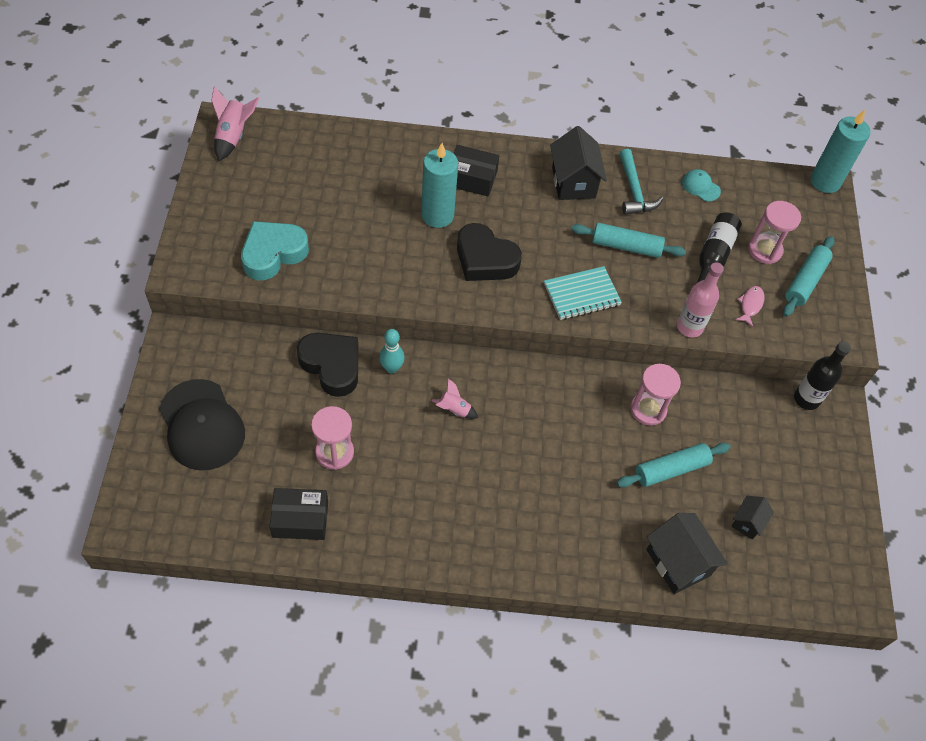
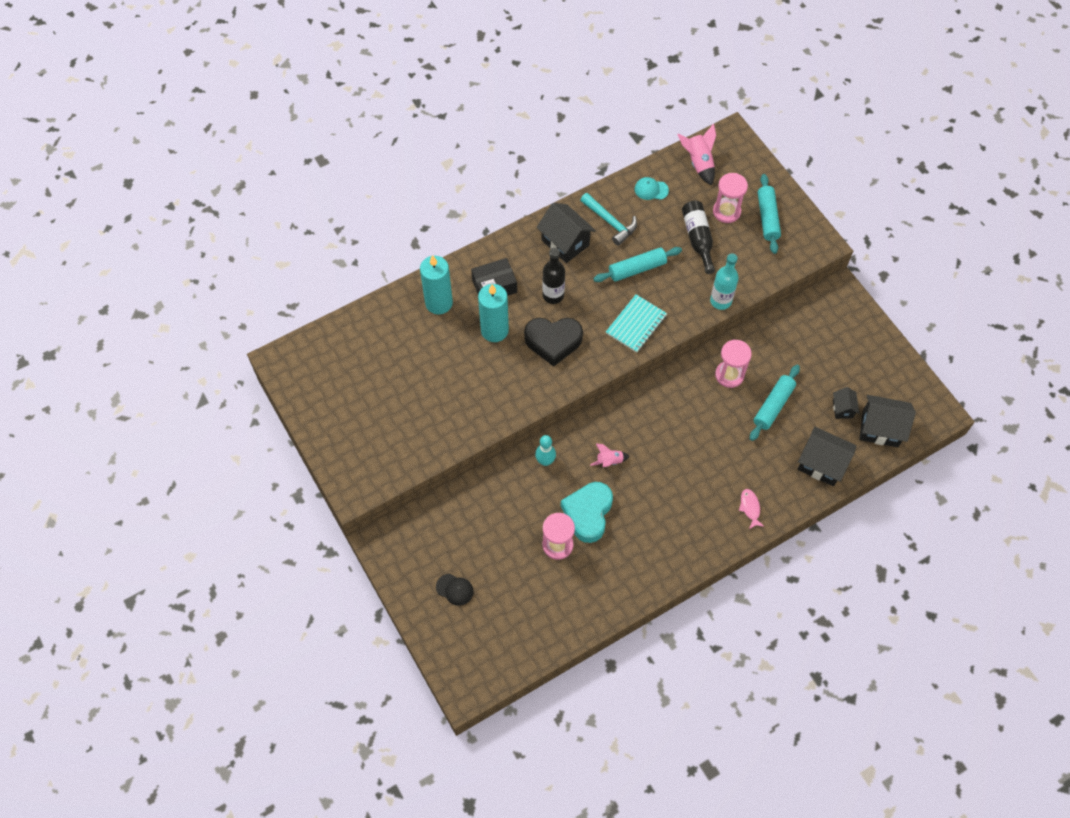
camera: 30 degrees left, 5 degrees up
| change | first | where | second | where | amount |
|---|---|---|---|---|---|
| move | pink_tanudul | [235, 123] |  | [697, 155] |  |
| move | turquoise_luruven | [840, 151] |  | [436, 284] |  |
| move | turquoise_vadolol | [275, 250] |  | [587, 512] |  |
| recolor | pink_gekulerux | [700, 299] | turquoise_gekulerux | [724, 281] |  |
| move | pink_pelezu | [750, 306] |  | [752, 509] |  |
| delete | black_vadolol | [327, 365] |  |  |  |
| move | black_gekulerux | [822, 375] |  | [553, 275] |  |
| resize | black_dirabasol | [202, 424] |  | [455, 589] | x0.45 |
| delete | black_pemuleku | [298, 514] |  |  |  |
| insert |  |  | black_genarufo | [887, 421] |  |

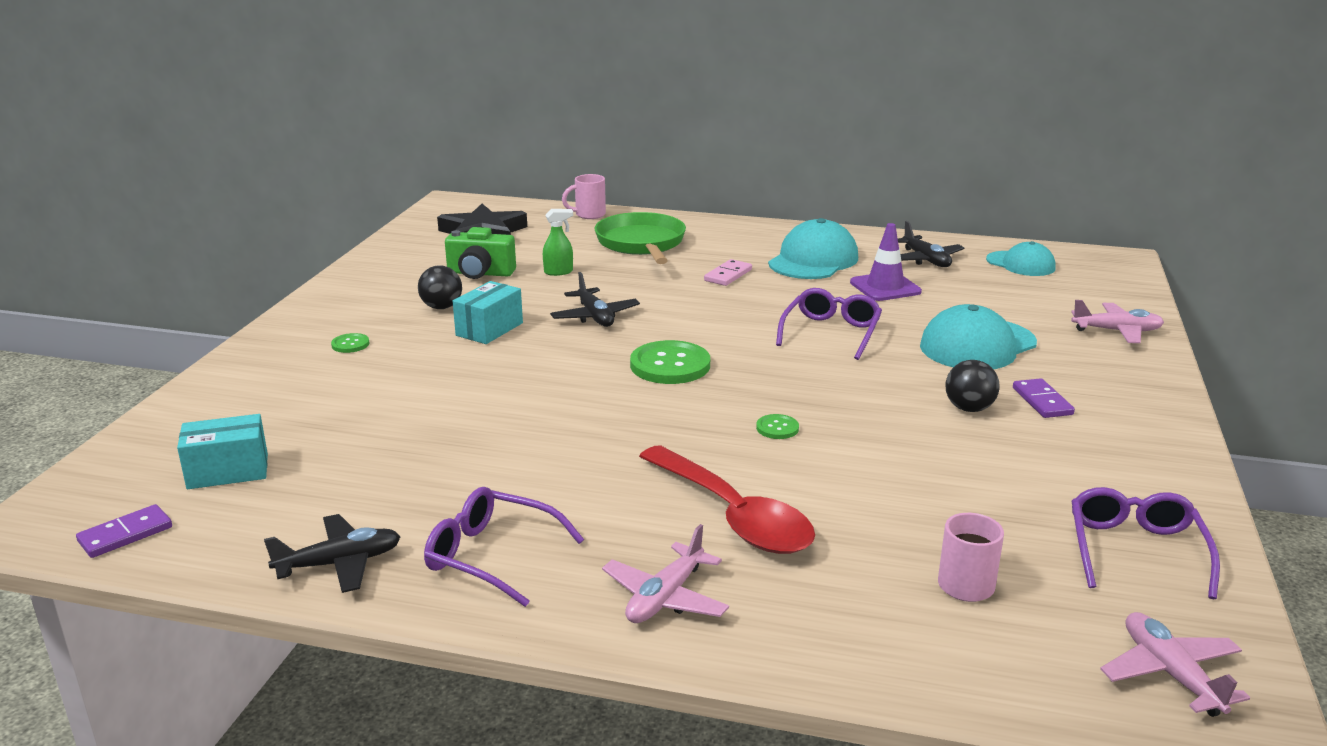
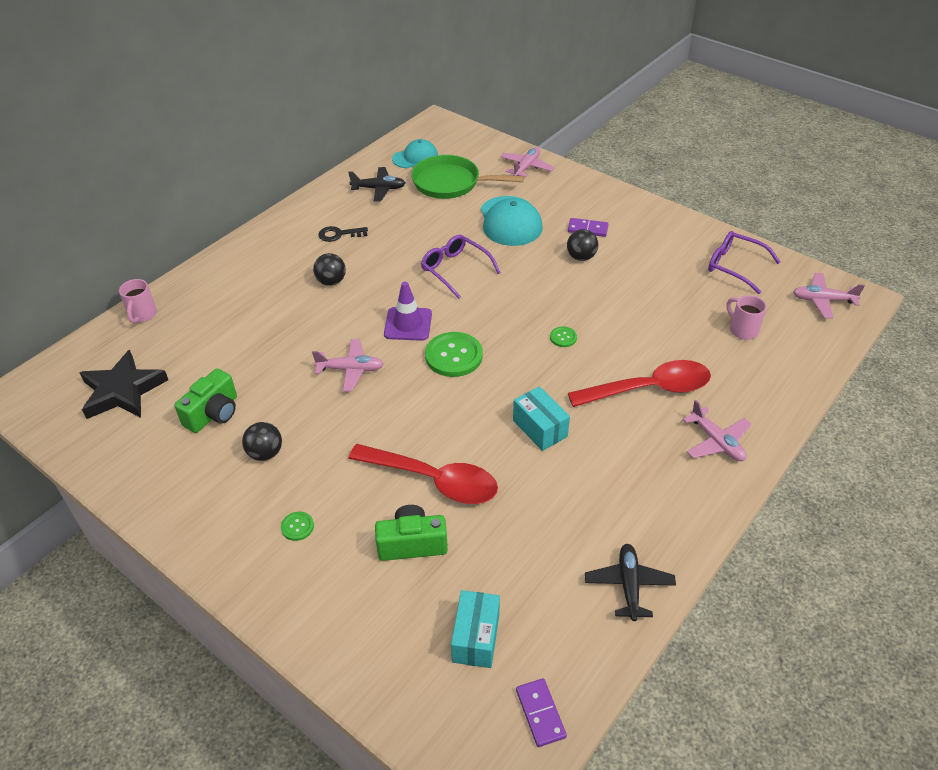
camera: 65 degrees left, 20 degrees up
| change | first | where | second | where | amount |
|---|---|---|---|---|---|
| delete | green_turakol | [558, 242] |  |  |  |
| move | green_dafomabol | [640, 238] |  | [467, 177] |  |
| replace | turquoise_dirabasol | [813, 248] | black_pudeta | [343, 234] |  |
| move | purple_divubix | [886, 262] |  | [408, 311] |  |
| replace | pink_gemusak | [728, 272] | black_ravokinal | [329, 269] |  |
| recolor | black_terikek | [595, 299] | pink_terikek | [348, 365] |  |
| move | turquoise_pemuleku | [488, 312] |  | [541, 418] |  |
| delete | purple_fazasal | [504, 547] |  |  |  |
| insert |  |  | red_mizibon | [423, 474] |  |
| insert |  |  | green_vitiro | [411, 533] |  |

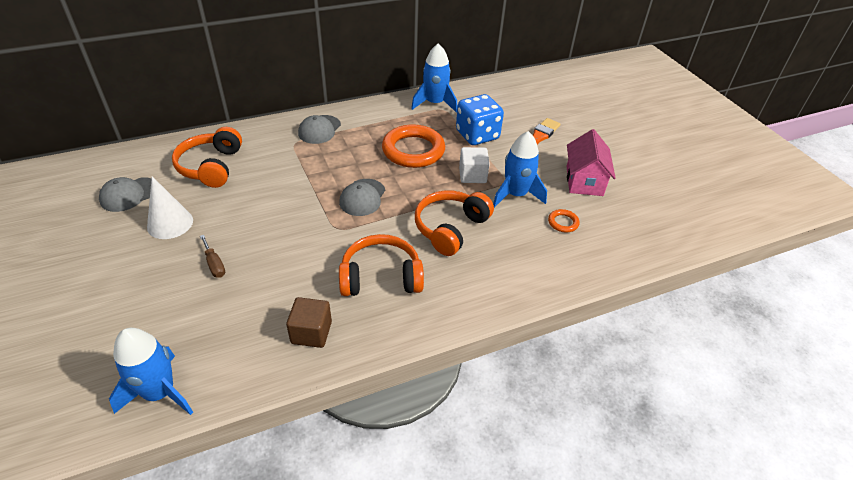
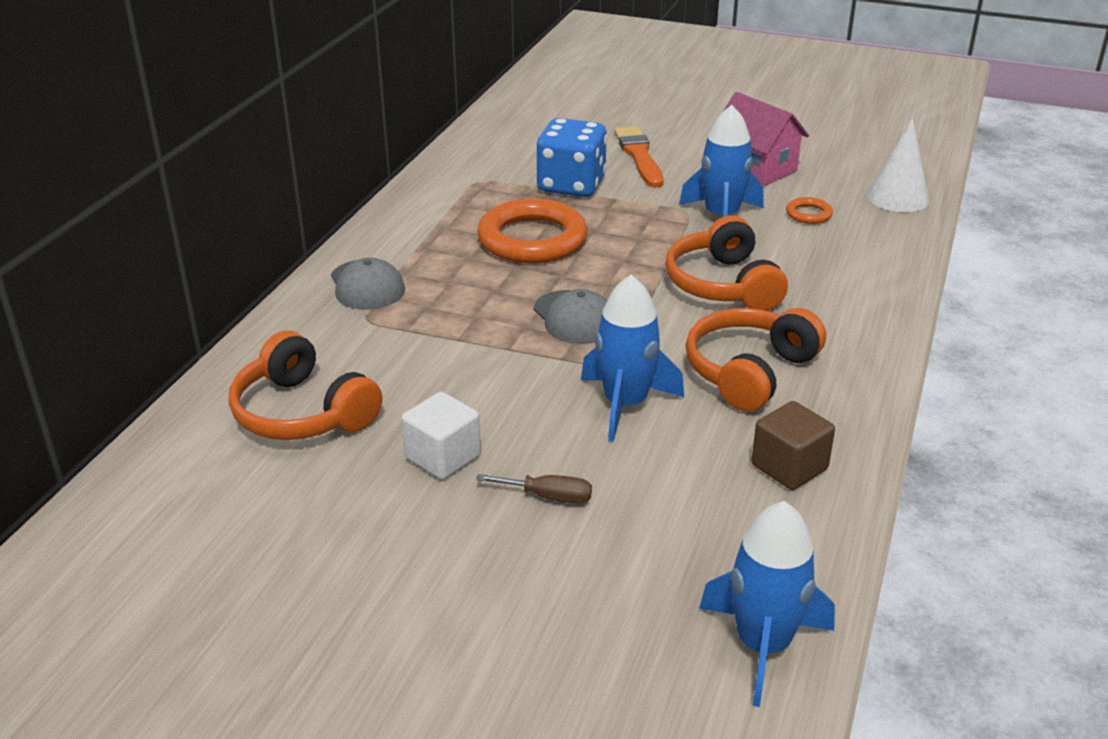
camera: 45 degrees left, 10 degrees down
| change | first | where | second | where | amount |
|---|---|---|---|---|---|
| move | blue_tanudul | [434, 78] |  | [632, 358] |  |
| move | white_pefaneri | [474, 165] |  | [441, 436] |  |
| move | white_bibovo | [170, 207] |  | [898, 165] |  |
| delete | grey_dirabasol | [125, 194] |  |  |  |

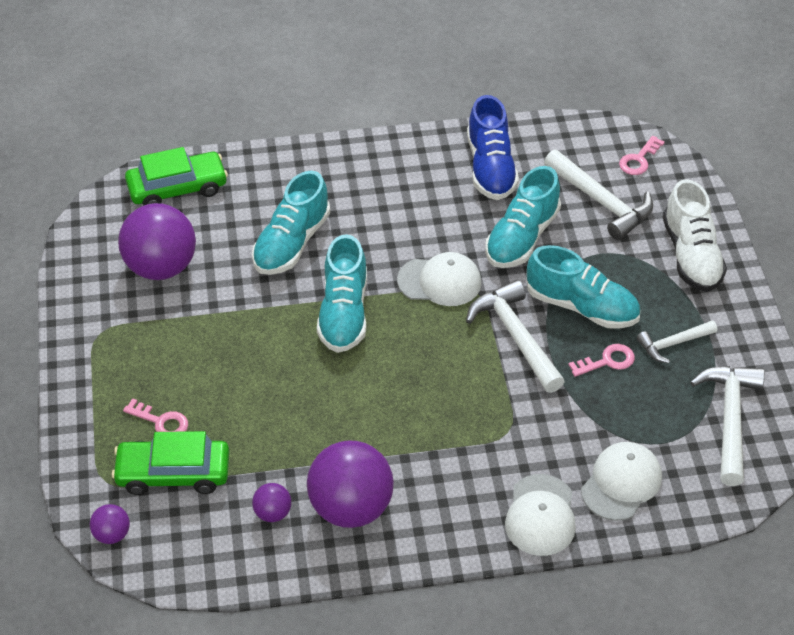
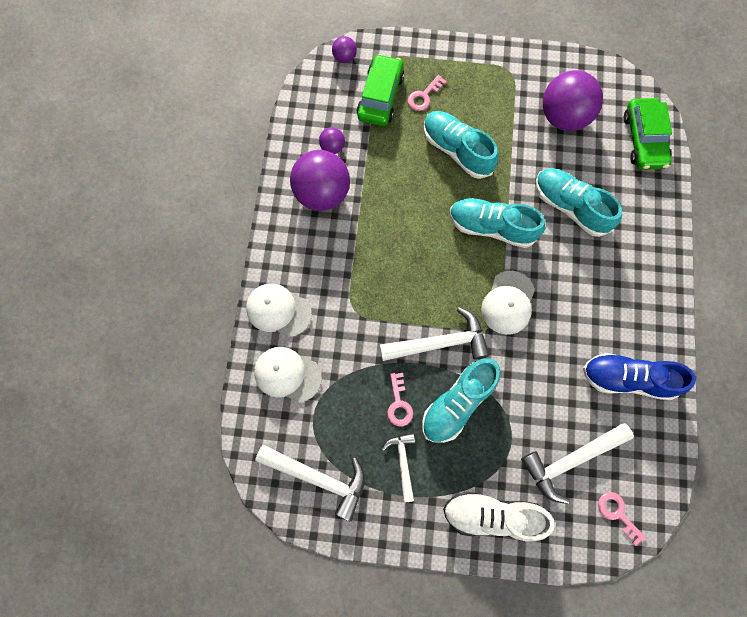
camera: 105 degrees right, 25 degrees up
| change | first | where | second | where | amount |
|---|---|---|---|---|---|
| move | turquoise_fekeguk | [523, 217] |  | [461, 145] |  |
| rotate | white_dirabasol | [621, 481] |  | [288, 375] | 150 degrees clockwise |

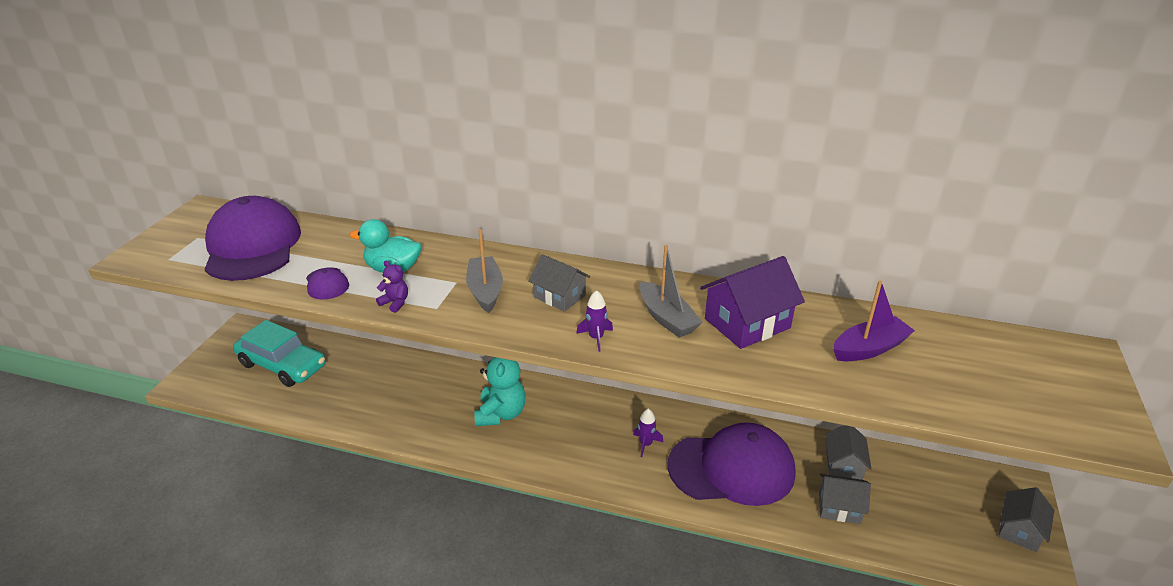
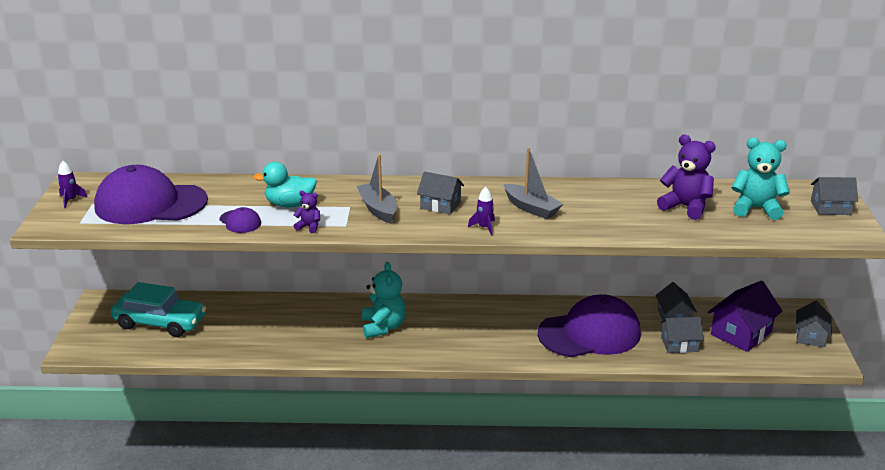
camera: 15 degrees left, 5 degrees down
| change | first | where | second | where | amount |
|---|---|---|---|---|---|
| rotate | purple_dirabasol | [253, 238] |  | [151, 194] | 60 degrees counterclockwise |
| move | purple_genarufo | [752, 302] |  | [745, 316] |  |
| replace | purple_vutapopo | [874, 321] | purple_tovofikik | [686, 177] |  |
| move | purple_tanudul | [648, 433] |  | [72, 184] |  |
| insert |  |  | turquoise_tovofikik | [761, 179] |  |
| insert |  |  | grey_genarufo | [834, 196] |  |

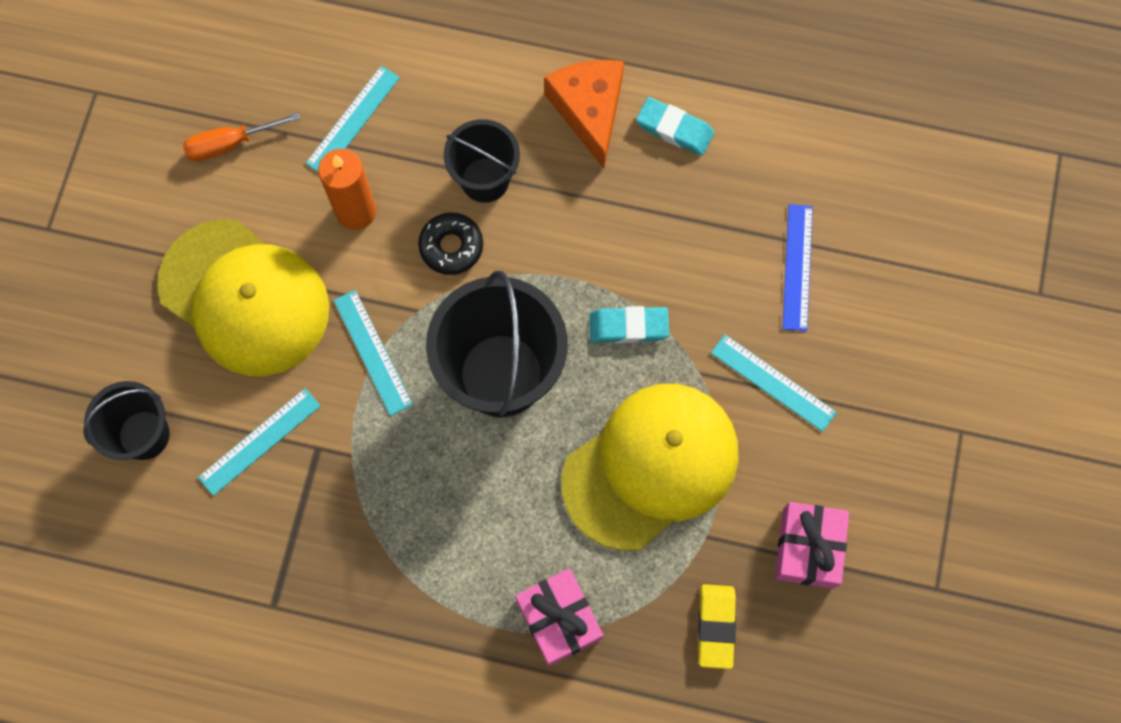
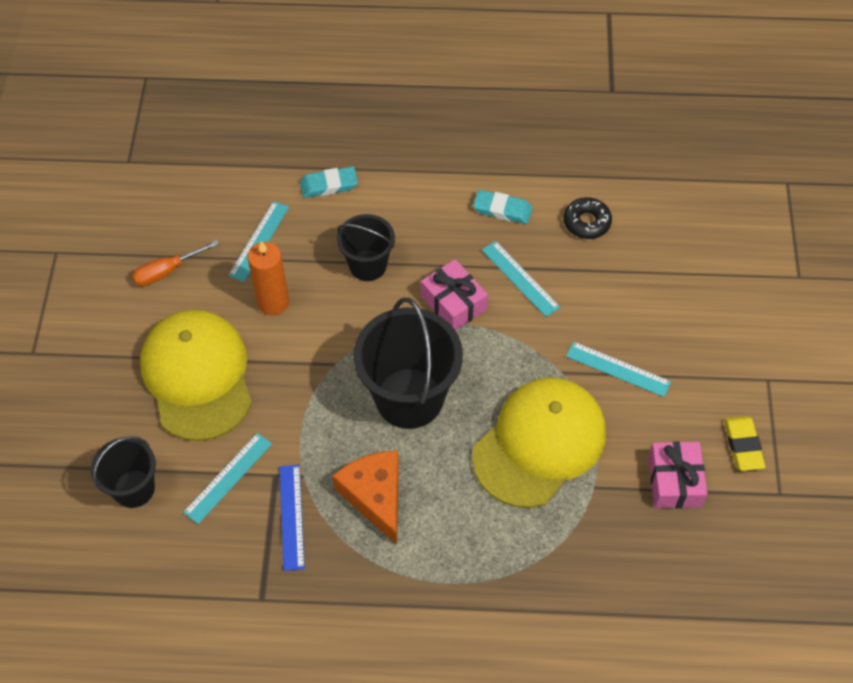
camera: 10 degrees left, 15 degrees down
| change | first | where | second | where | amount |
|---|---|---|---|---|---|
| move | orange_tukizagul | [584, 114] |  | [365, 498] |  |
| move | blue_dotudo | [798, 267] |  | [292, 518] |  |
| move | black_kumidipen | [450, 244] |  | [588, 218] |  |
| rotate | yellow_dirabasol | [243, 297] |  | [196, 375] | 135 degrees counterclockwise |
| move | turquoise_dotudo | [373, 353] |  | [521, 279] |  |
| move | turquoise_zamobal | [629, 324] |  | [329, 182] |  |
| move | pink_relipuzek | [559, 617] |  | [454, 294] |  |
| move | yellow_zamobal | [717, 626] |  | [744, 443] |  |

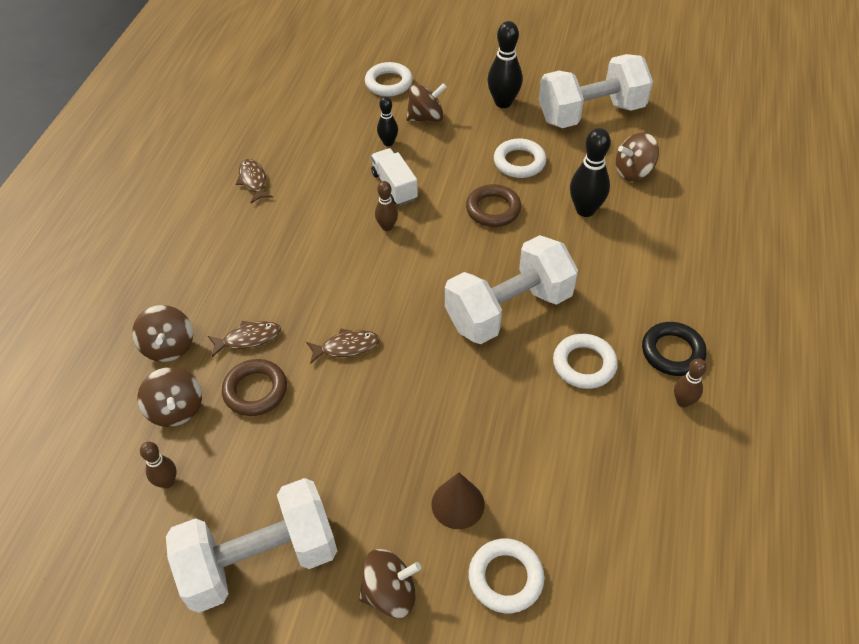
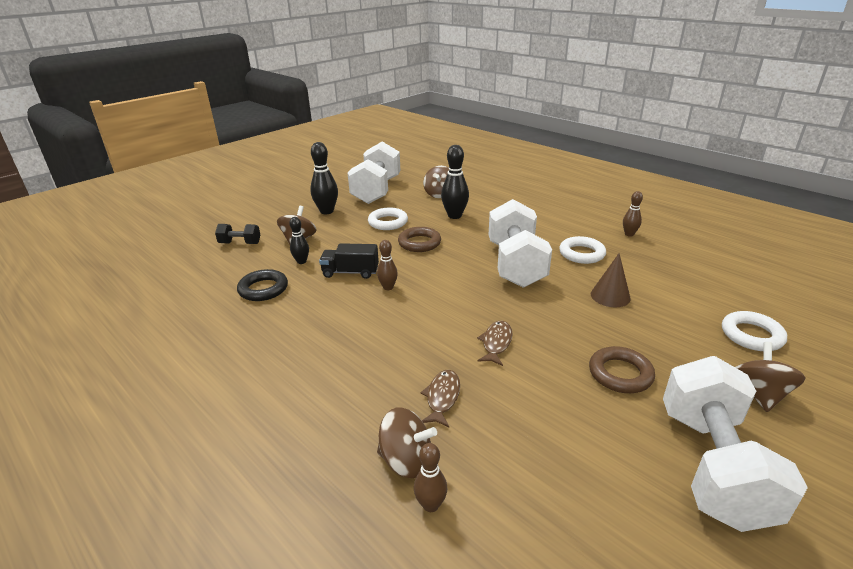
camera: 60 degrees left, 20 degrees down
| change | first | where | second | where | amount |
|---|---|---|---|---|---|
| replace | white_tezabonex | [389, 79] | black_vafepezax | [237, 234] |  |
| recolor | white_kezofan | [394, 177] | black_kezofan | [349, 261] |  |
| delete | brown_pelezu | [254, 181] |  |  |  |
| move | black_tezabonex | [674, 349] |  | [262, 285] |  |
| move | brown_tezabonex | [254, 387] |  | [622, 369] |  |
| delete | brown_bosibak | [169, 397] |  |  |  |
| move | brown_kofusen | [158, 465] |  | [431, 477] |  |
| move | brown_bibovo | [458, 500] |  | [611, 280] |  |

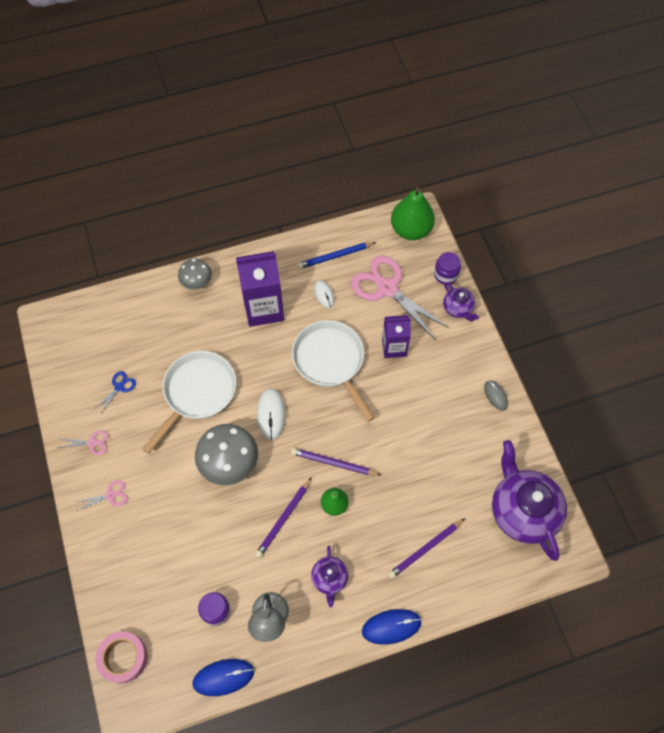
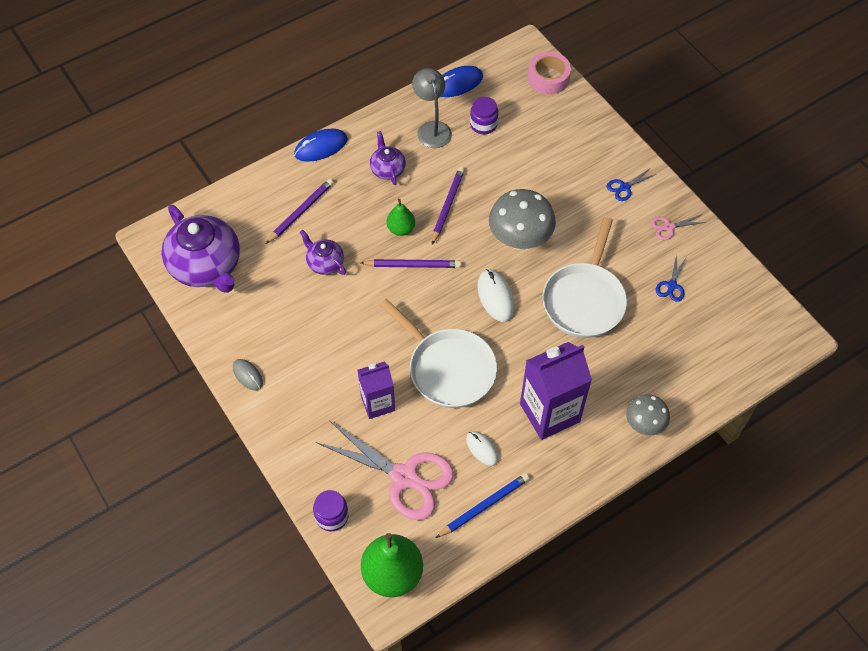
camera: 165 degrees right, 5 degrees down
| change | first | where | second | where | amount |
|---|---|---|---|---|---|
| move | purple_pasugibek | [461, 301] |  | [323, 252] |  |
| recolor | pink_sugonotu | [101, 495] | blue_sugonotu | [632, 185] |  |

